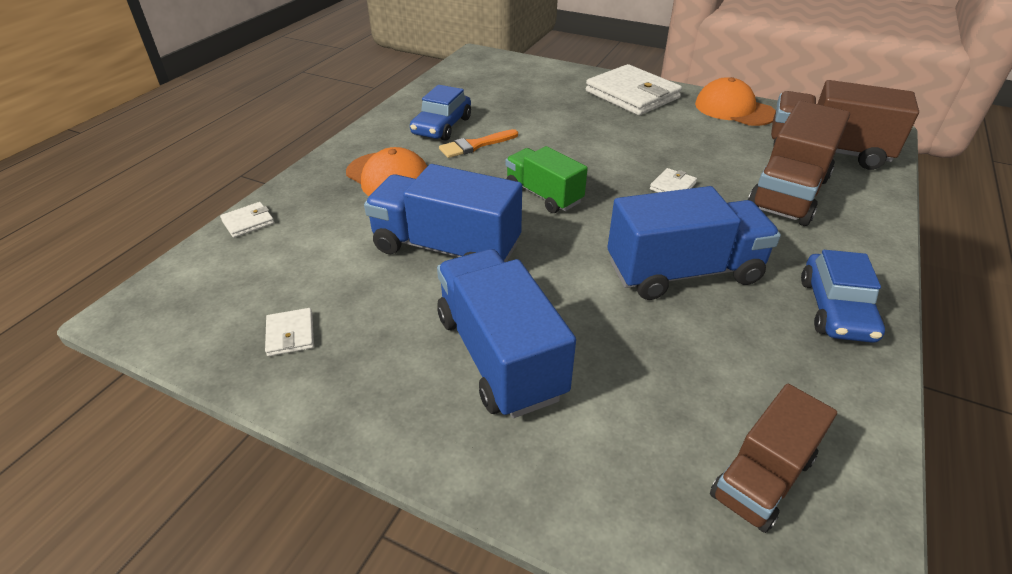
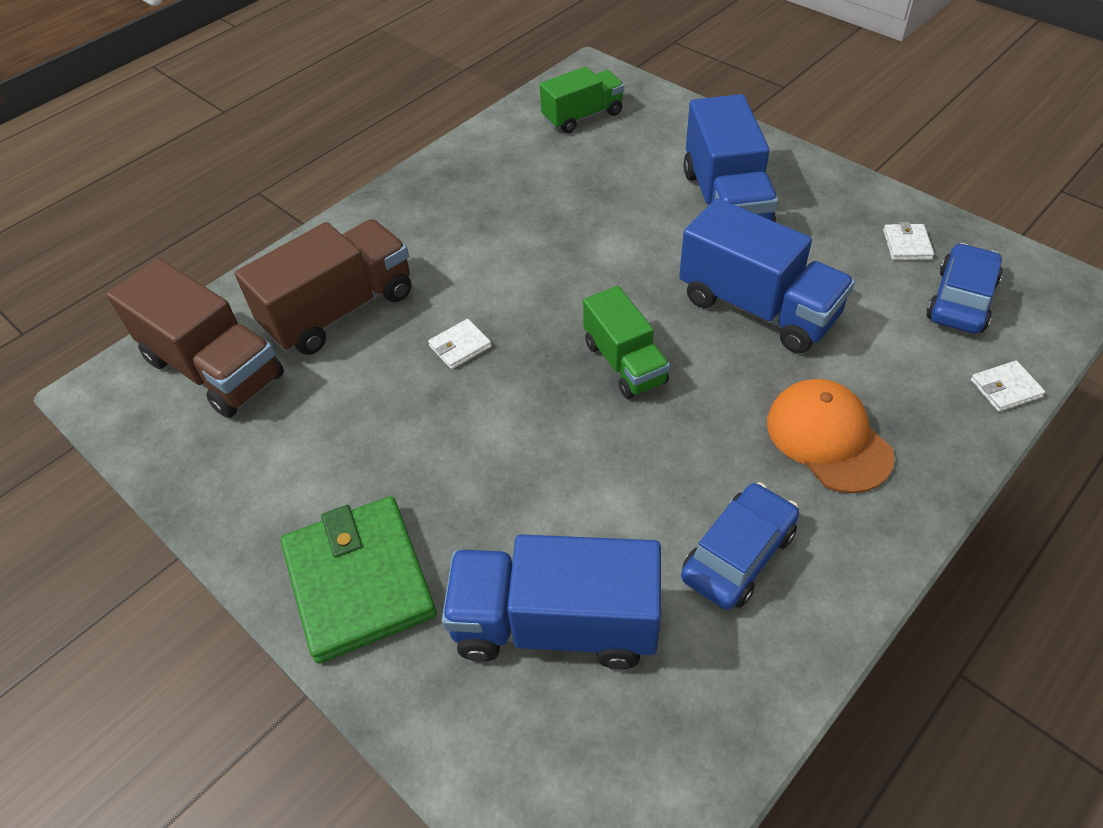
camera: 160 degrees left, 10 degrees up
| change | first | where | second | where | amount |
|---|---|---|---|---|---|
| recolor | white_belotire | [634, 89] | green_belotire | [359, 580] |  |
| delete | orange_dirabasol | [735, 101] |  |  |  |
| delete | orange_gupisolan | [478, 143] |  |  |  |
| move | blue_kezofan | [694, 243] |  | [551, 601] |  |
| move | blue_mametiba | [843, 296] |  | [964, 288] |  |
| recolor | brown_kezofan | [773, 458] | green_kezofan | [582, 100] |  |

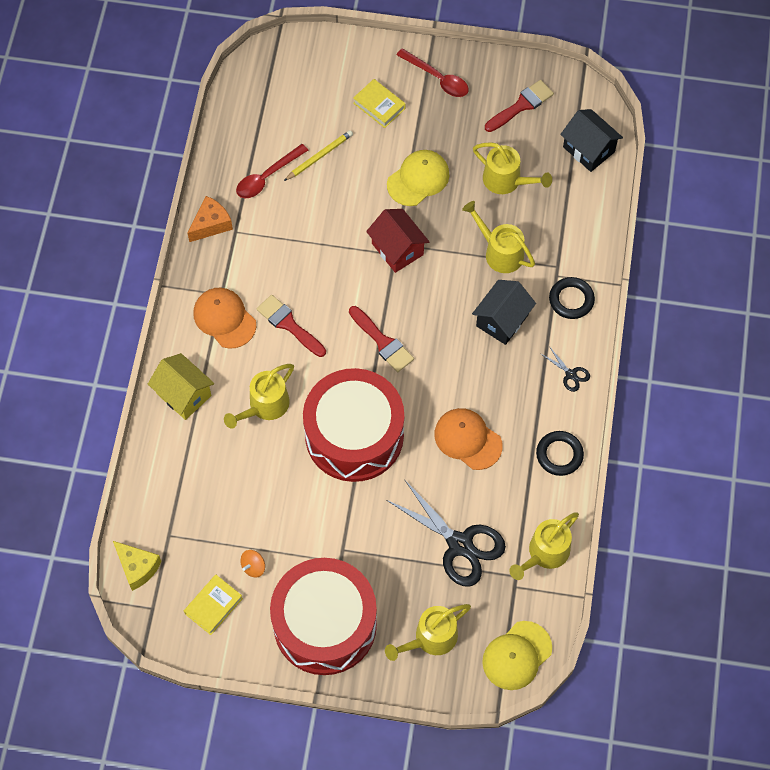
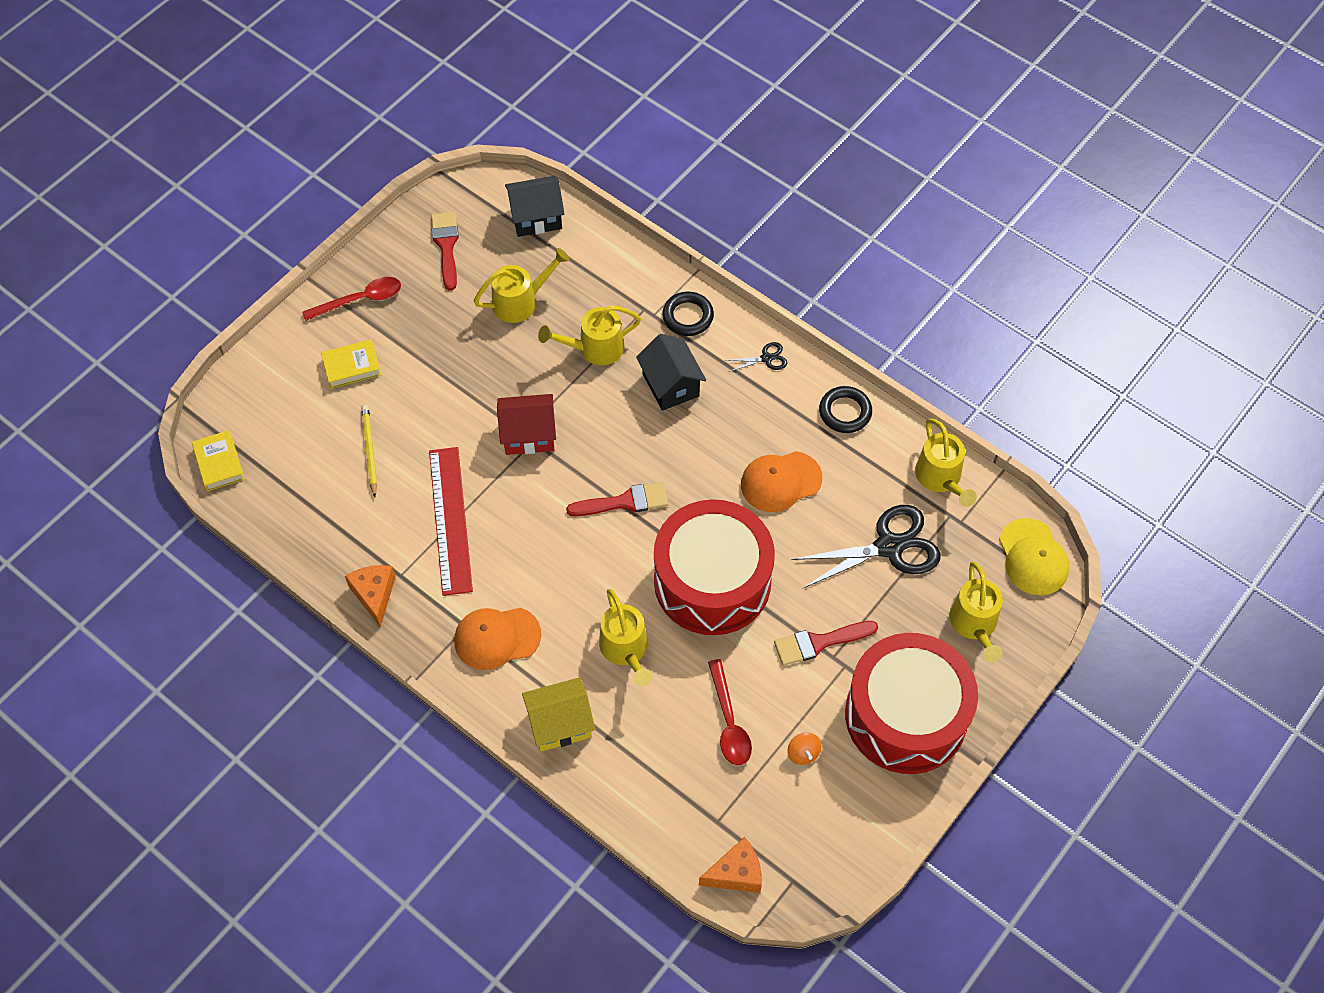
camera: 60 degrees left, 5 degrees down
| change | first | where | second | where | amount |
|---|---|---|---|---|---|
| move | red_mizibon | [272, 171] |  | [730, 712] |  |
| delete | yellow_dirabasol | [418, 178] |  |  |  |
| move | red_gupisolan | [291, 326] |  | [826, 643] |  |
| recolor | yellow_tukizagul | [137, 566] | orange_tukizagul | [730, 865] |  |
| move | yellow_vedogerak | [213, 605] |  | [218, 460] |  |
| insert |  |  | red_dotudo | [451, 521] |  |

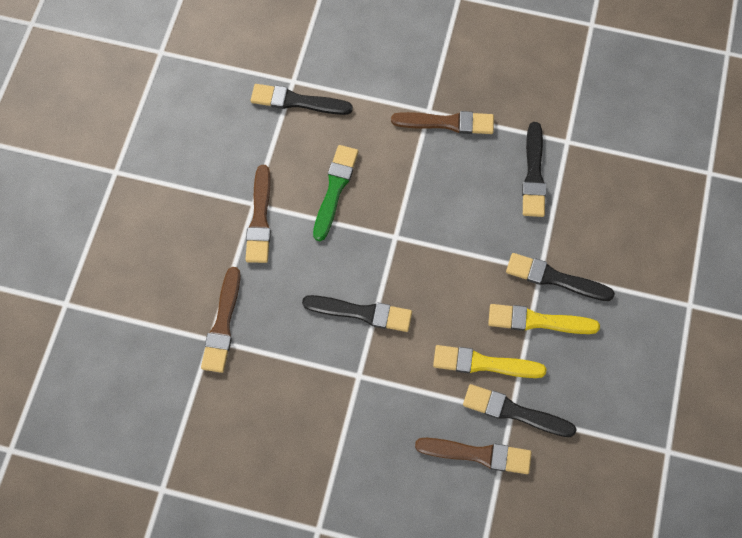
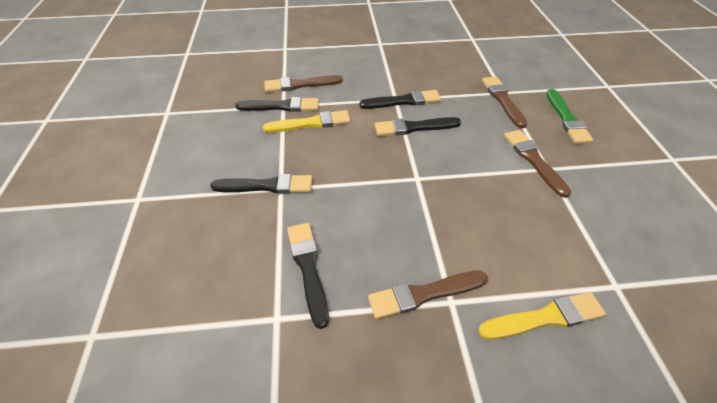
camera: 160 degrees right, 20 degrees down
| change | first | where | second | where | amount |
|---|---|---|---|---|---|
| move | black_gupisolan | [302, 99] |  | [400, 99] |  |
| move | green_gupisolan | [335, 193] |  | [569, 116] |  |
| move | yellow_gupisolan | [544, 319] |  | [542, 316] |  |

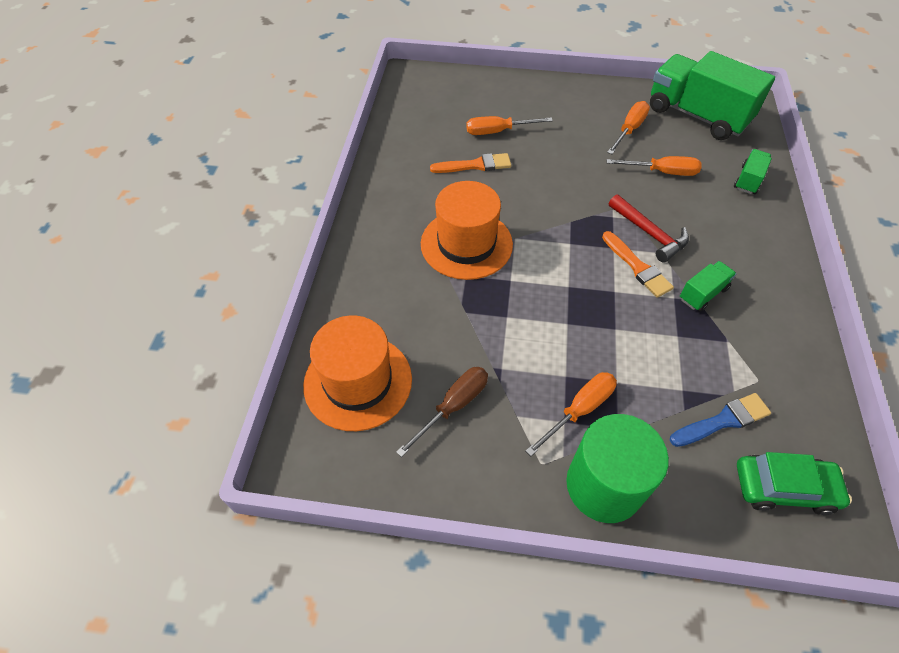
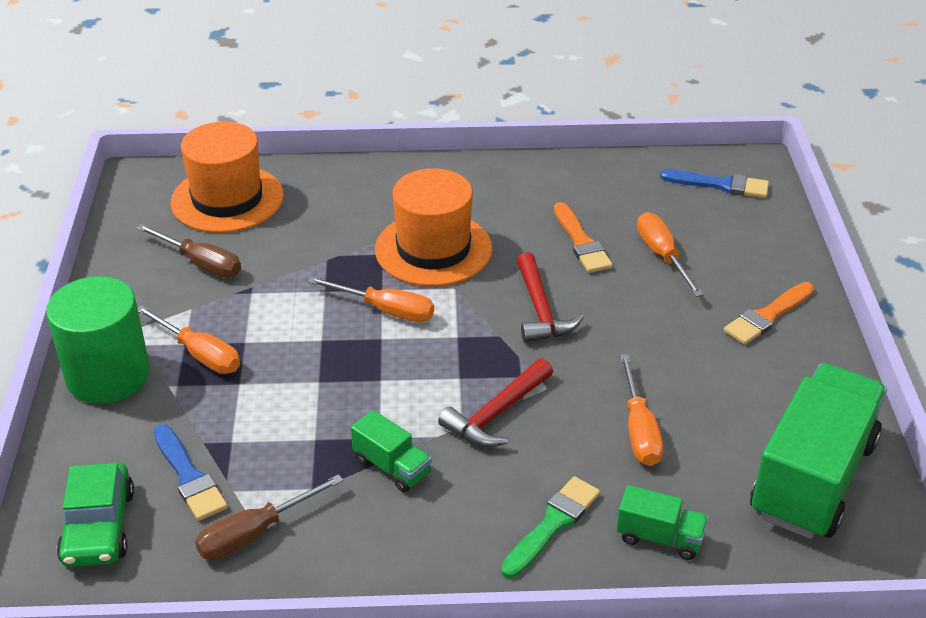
camera: 80 degrees right, 15 degrees down
| change | first | where | second | where | amount |
|---|---|---|---|---|---|
| move | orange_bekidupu | [628, 127] |  | [370, 299] |  |
| move | orange_gupisolan | [638, 264] |  | [769, 313] |  |
| insert |  |  | blue_gupisolan | [714, 183] |  |
| insert |  |  | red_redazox | [550, 297] |  |
| insert |  |  | brown_bekidupu | [269, 517] |  |
| insert |  |  | green_gupisolan | [550, 527] |  |

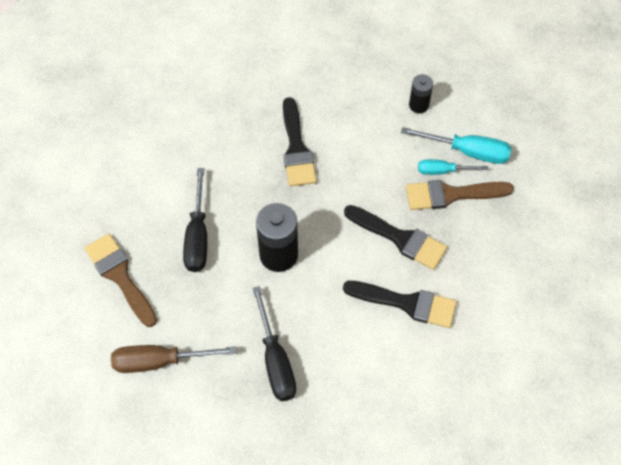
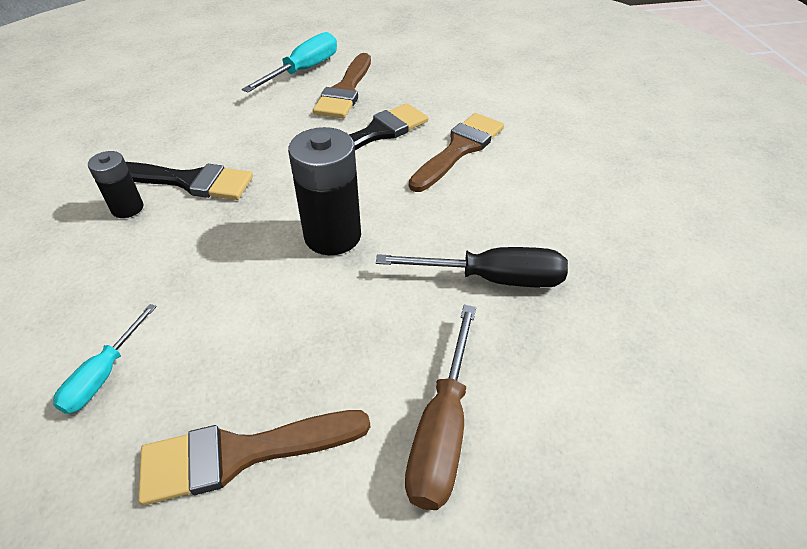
camera: 70 degrees left, 15 degrees down
| change | first | where | second | where | amount |
|---|---|---|---|---|---|
| move | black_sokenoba | [421, 93] |  | [115, 184] |  |
| move | turquoise_bekidupu | [453, 167] |  | [105, 359] |  |
| delete | black_bekidupu | [195, 220] |  |  |  |
| recolor | black_gupisolan | [400, 304] | brown_gupisolan | [456, 152] |  |

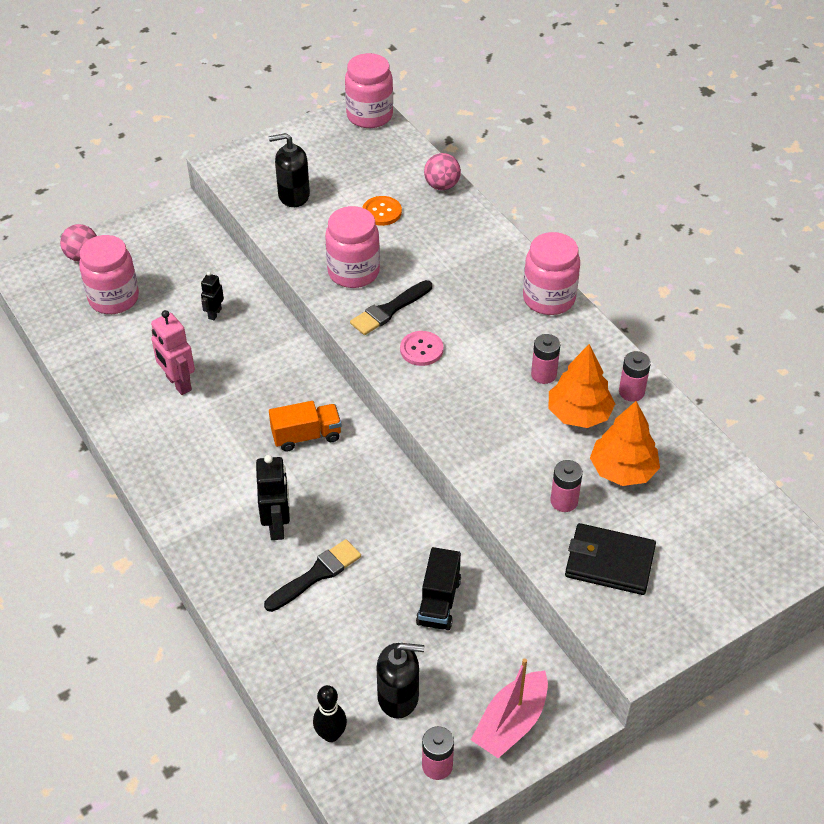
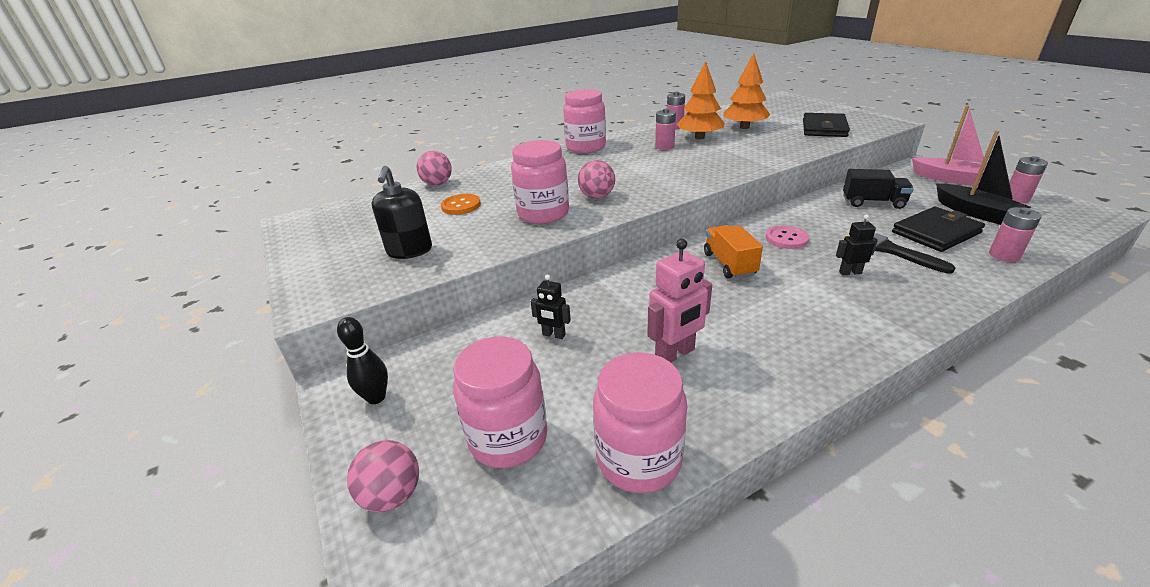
camera: 85 degrees left, 15 degrees down
| change | first | where | second | where | amount |
|---|---|---|---|---|---|
| move | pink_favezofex | [369, 90] |  | [640, 423] |  |
| replace | black_gupisolan | [391, 307] | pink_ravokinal | [596, 179] |  |
| move | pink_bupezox | [421, 348] |  | [787, 237] |  |
| resize | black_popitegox | [273, 497] |  | [857, 244] | x0.59 |
| move | pink_sokenoba | [566, 486] |  | [1015, 234] |  |
| replace | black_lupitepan | [400, 681] | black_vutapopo | [983, 178] |  |
| move | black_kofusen | [330, 713] |  | [362, 360] |  |
| insert |  |  | black_belotire | [938, 229] |  |

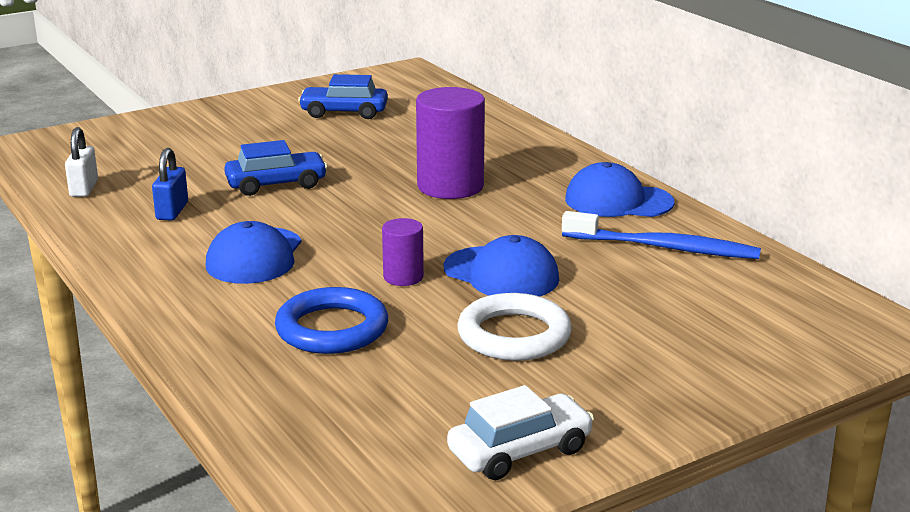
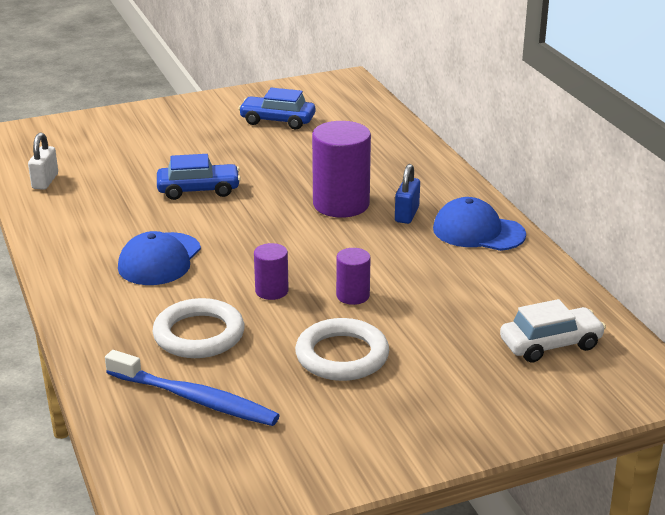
camera: 10 degrees right, 5 degrees up
| change | first | where | second | where | amount |
|---|---|---|---|---|---|
| move | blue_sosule | [170, 184] |  | [407, 194] |  |
| move | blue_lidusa | [661, 235] |  | [192, 388] |  |
| replace | blue_dirabasol | [501, 265] | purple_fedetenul | [353, 276] |  |
| recolor | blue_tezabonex | [331, 320] | white_tezabonex | [199, 328] |  |
| move | white_mametiba | [520, 432] |  | [553, 330] |  |

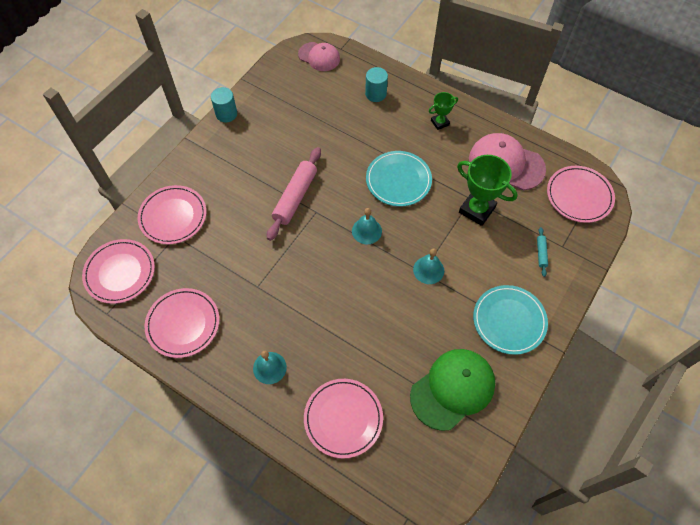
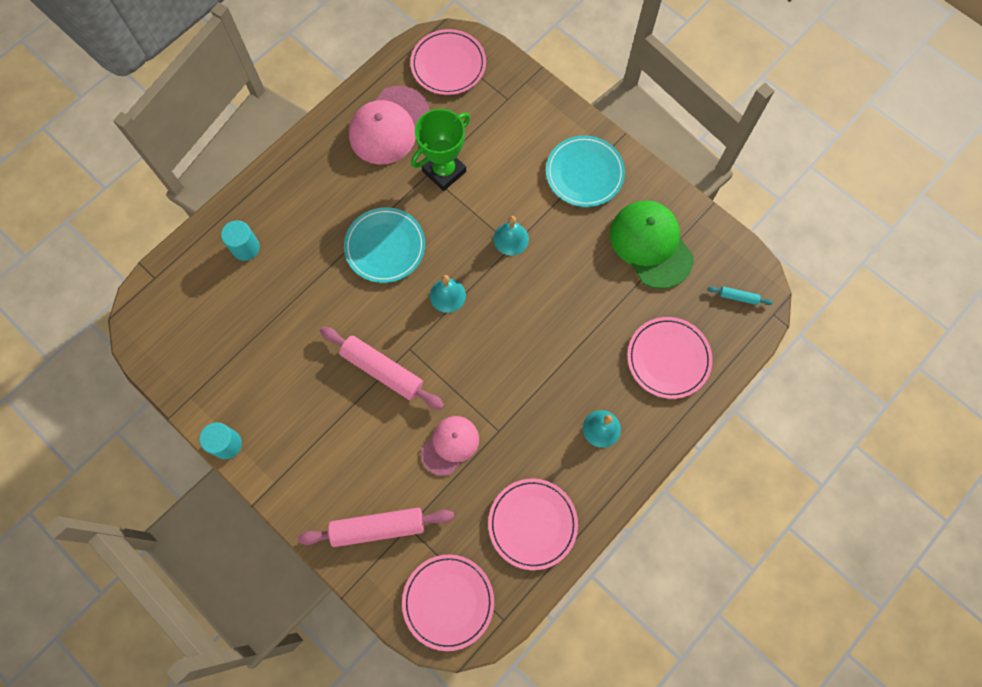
camera: 80 degrees left, 10 degrees up
| change | first | where | second | where | amount |
|---|---|---|---|---|---|
| move | pink_dirabasol | [319, 56] |  | [450, 446] |  |
| delete | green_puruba | [443, 111] |  |  |  |
| replace | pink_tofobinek | [172, 214] | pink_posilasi | [376, 527] |  |
| move | turquoise_posilasi | [542, 252] |  | [740, 296] |  |

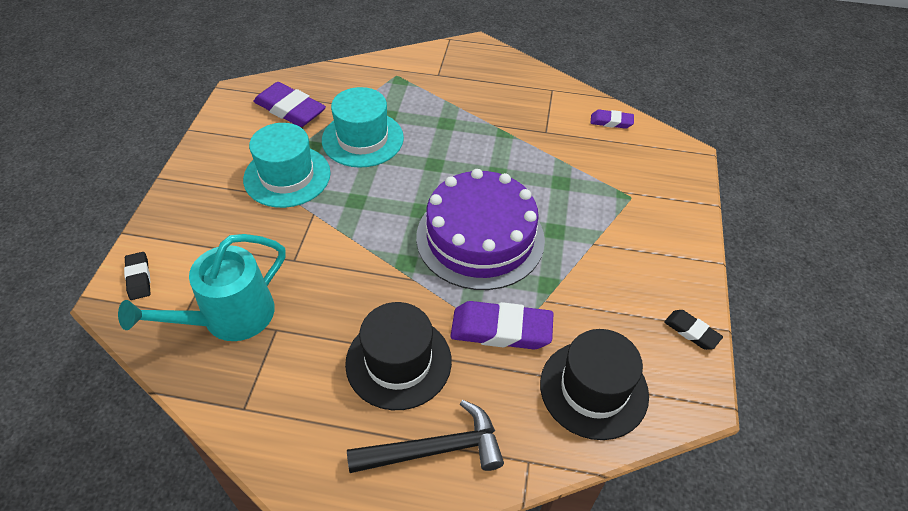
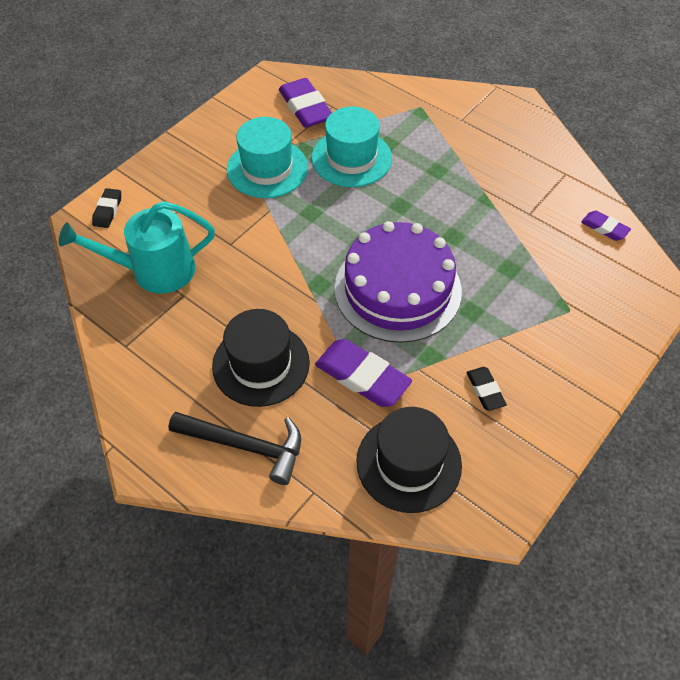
camera: 30 degrees right, 5 degrees up
| change | first | where | second | where | amount |
|---|---|---|---|---|---|
| move | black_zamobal | [693, 330] |  | [486, 389] |  |

